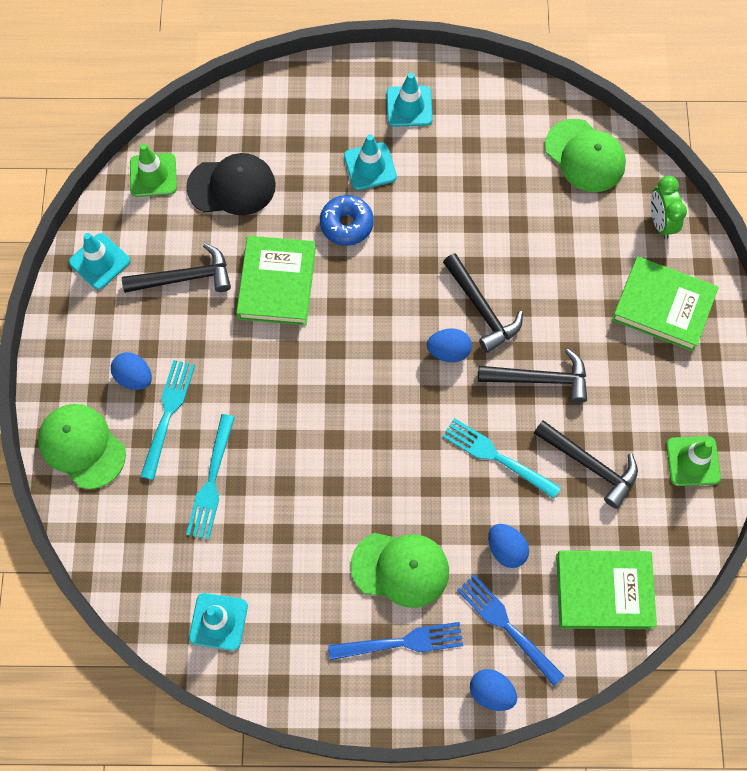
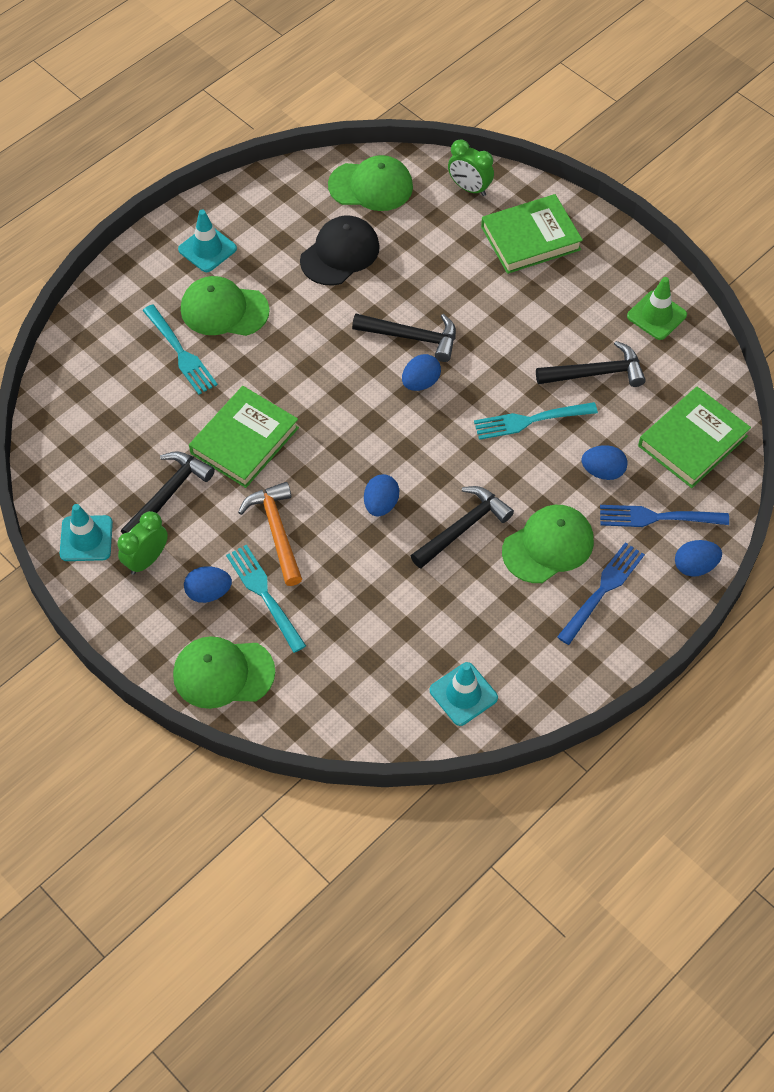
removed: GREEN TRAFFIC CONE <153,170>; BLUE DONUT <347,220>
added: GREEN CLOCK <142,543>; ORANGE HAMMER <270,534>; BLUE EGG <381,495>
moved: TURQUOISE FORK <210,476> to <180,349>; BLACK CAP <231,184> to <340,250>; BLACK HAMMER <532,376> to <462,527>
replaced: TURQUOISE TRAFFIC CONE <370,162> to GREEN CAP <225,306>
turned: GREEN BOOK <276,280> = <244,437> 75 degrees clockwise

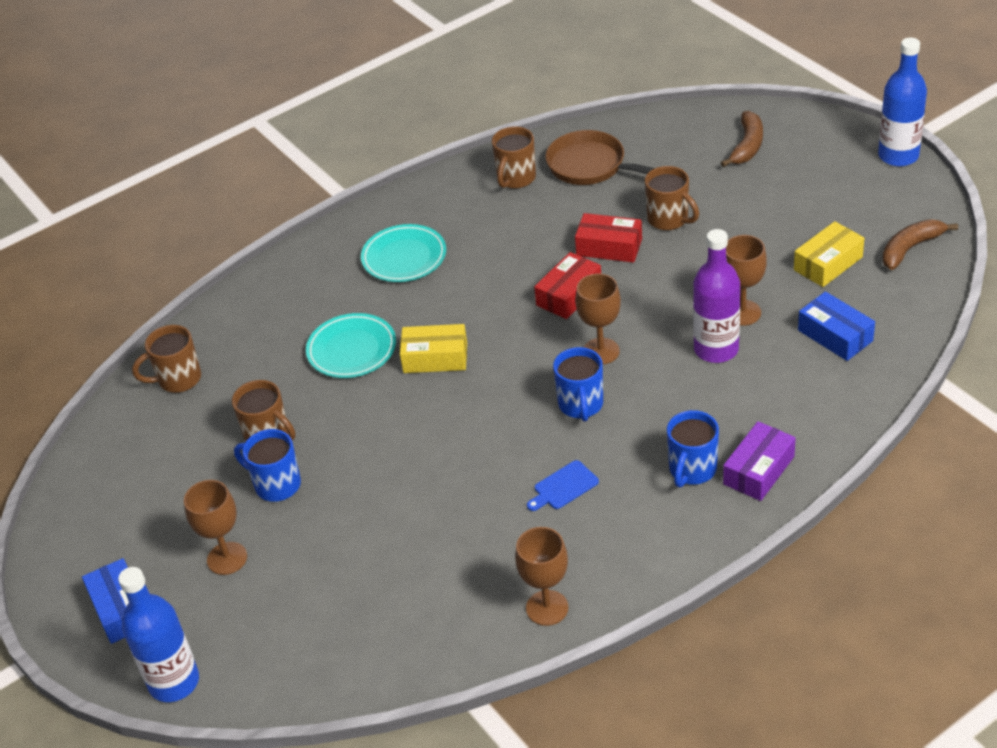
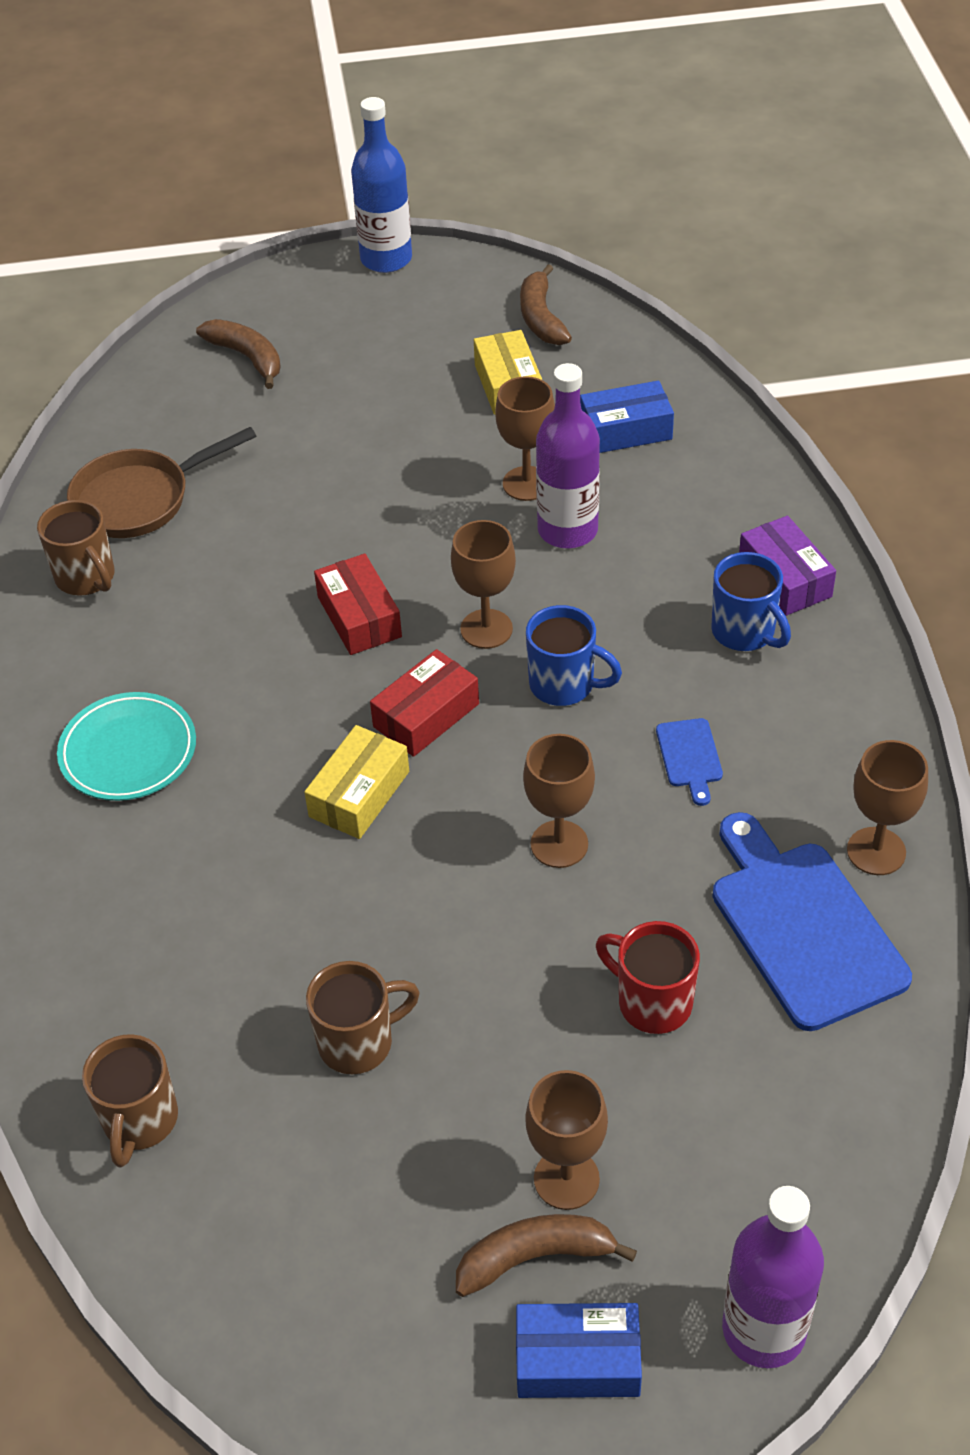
removed: BLUE MUG <267,465>; TURQUOISE PLATE <351,345>; BROWN MUG <672,198>
added: BROWN BANANA <546,1255>; BROWN GOBLET <559,801>; RED MUG <648,977>; BLUE CUTTING BOARD <812,921>
moved: RED BOX <608,238> to <424,703>
recoloured: BLUE BOTTLE <158,634> to PURPLE BOTTLE <773,1277>

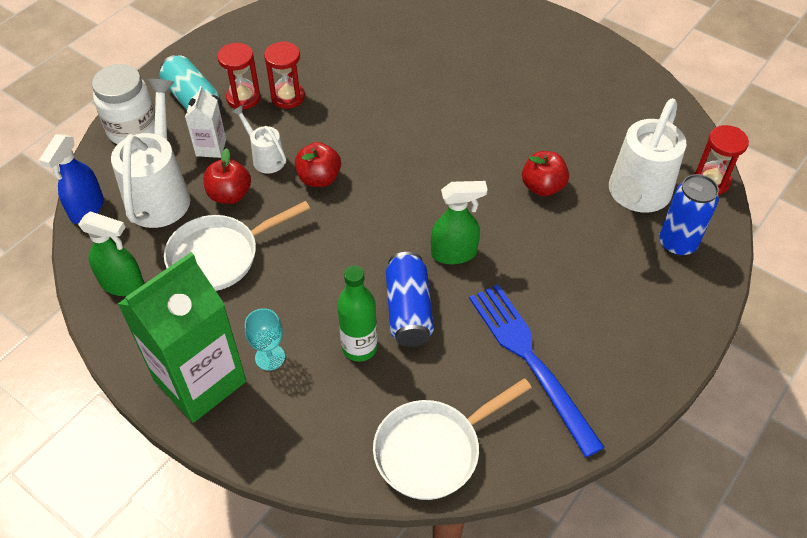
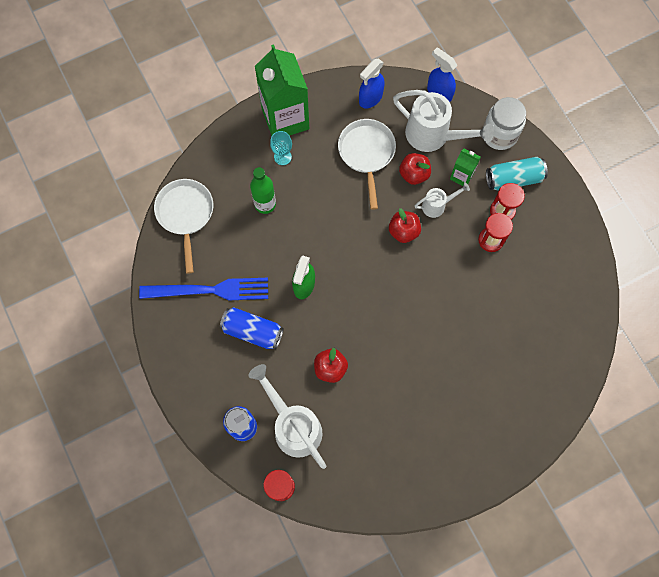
moved: BLUE CAN <410,299> to <252,328>
recoloured: GREEN SPRAY BOTTLE <111,253> to BLUE SPRAY BOTTLE <372,83>; WHITE CARTON <205,122> to GREEN CARTON <465,167>

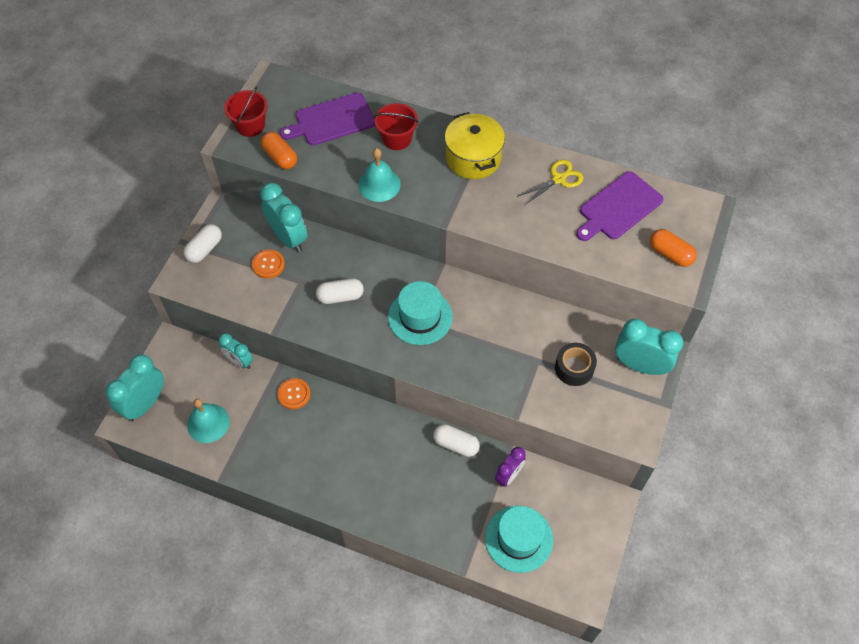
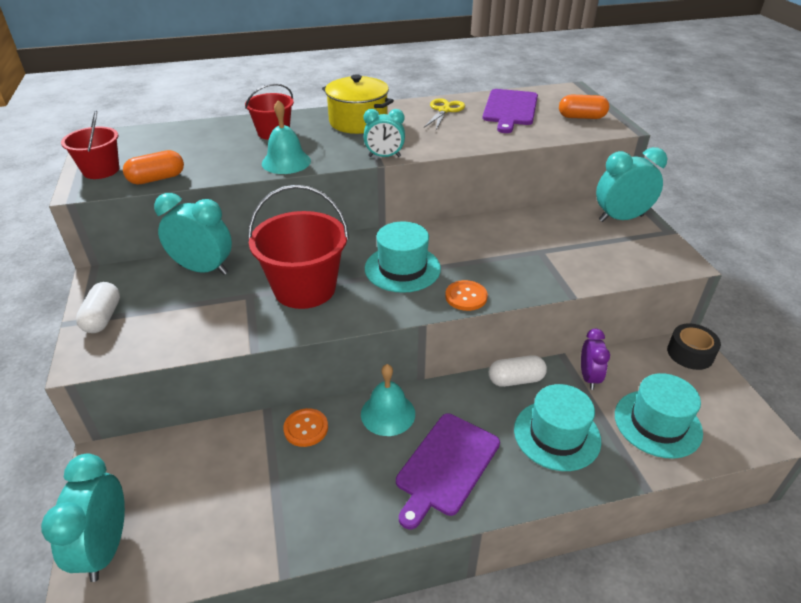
added: TURQUOISE HAT <557,427>
moved: TURQUOISE BELL <208,420> to <388,400>; TURQUOISE CLOCK <236,351> to <384,133>; PURPLE CUTTING BOARD <327,119> to <448,471>; ORANGE BUTTON <268,264> to <466,295>; BLACK TAPE <576,364> to <694,346>
replaced: WHITE CAPSULE <340,291> to RED BUCKET <298,247>
turned: ORANGE CAPSULE <279,150> = <153,167> 45 degrees counterclockwise

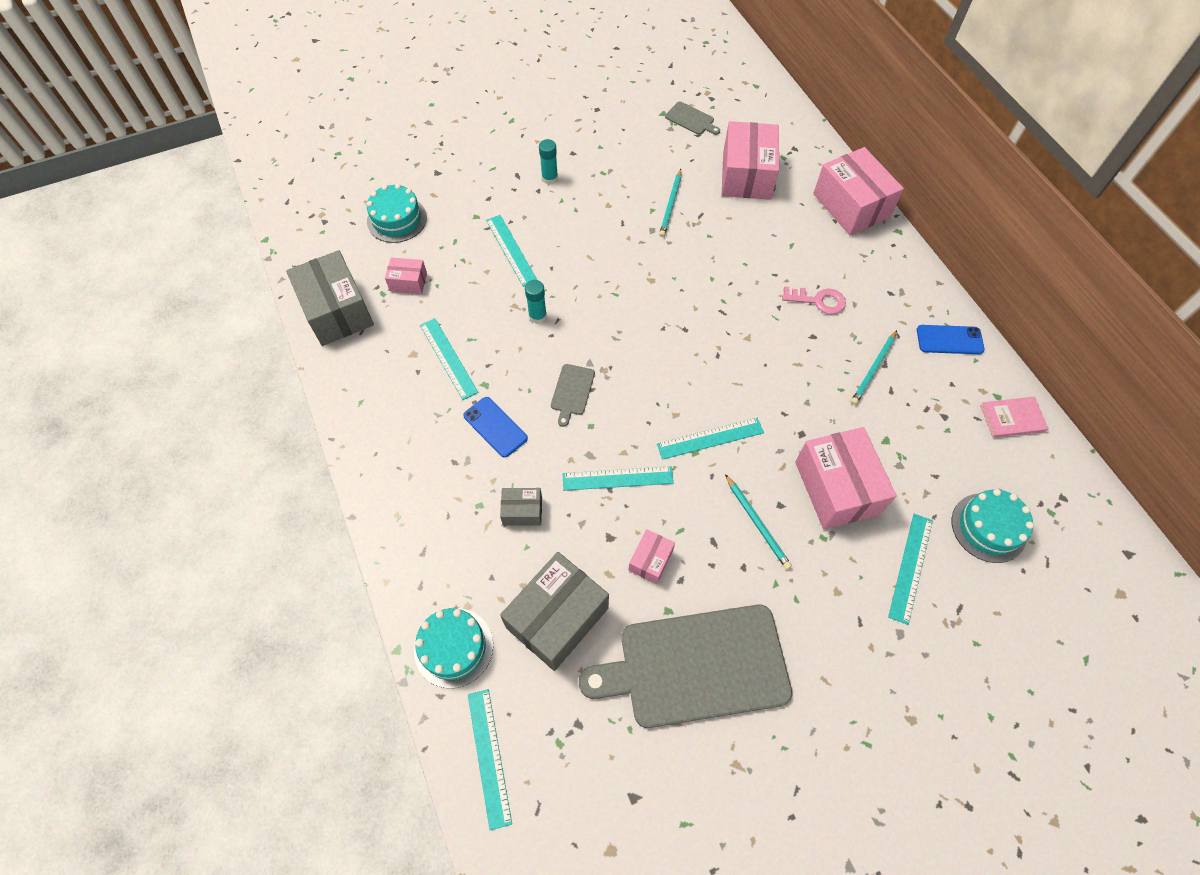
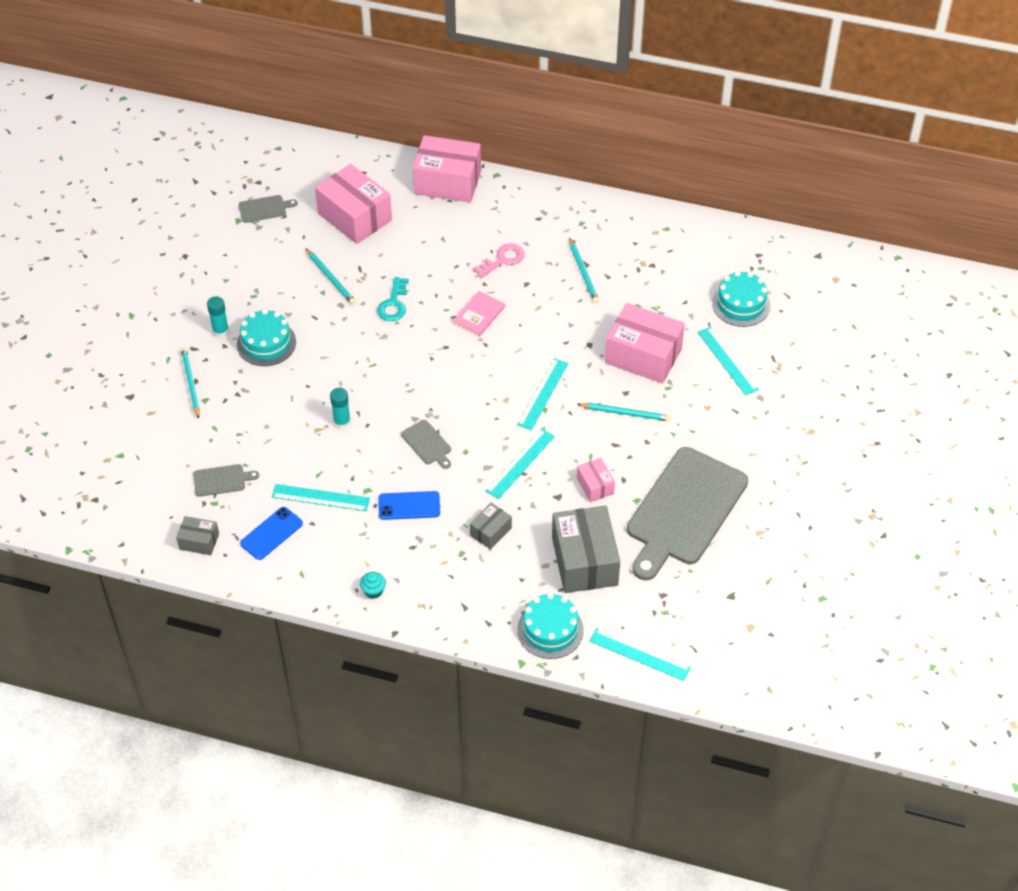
removed: TURQUOISE RULER <511,251>
added: TURQUOISE PENCIL <190,383>; TURQUOISE CUPCAKE <373,585>; TURQUOISE KEY <393,299>
moved: TURQUOISE CAKE <397,213> to <266,337>; BLUE PHONE <951,339> to <271,533>; PINK BOOK <1014,417> to <479,314>
replaced: PINK BOX <406,275> to GREY CUTTING BOARD <226,480>
resized: GREY BOX <330,298> = <197,535> x0.50

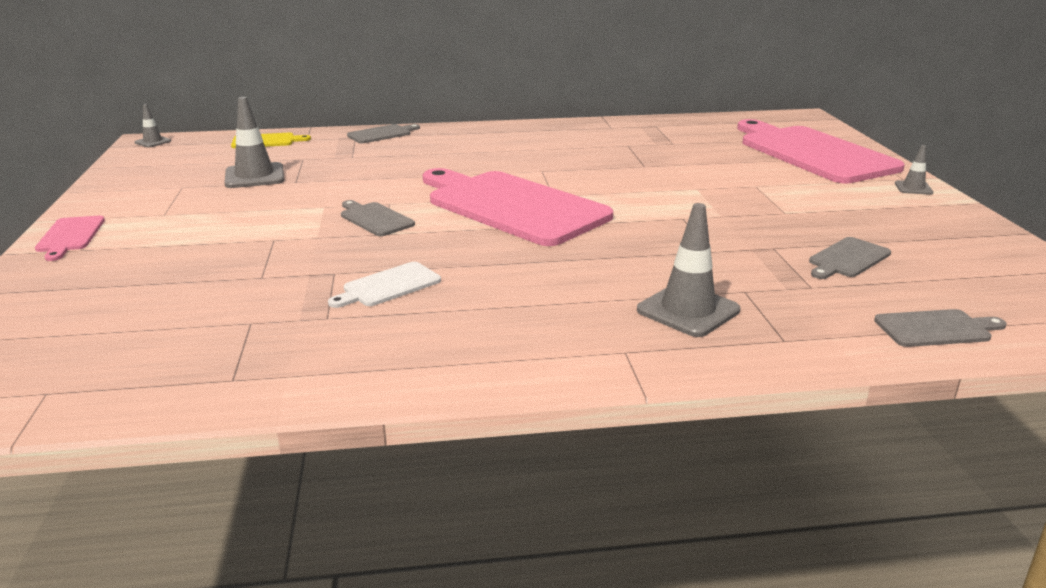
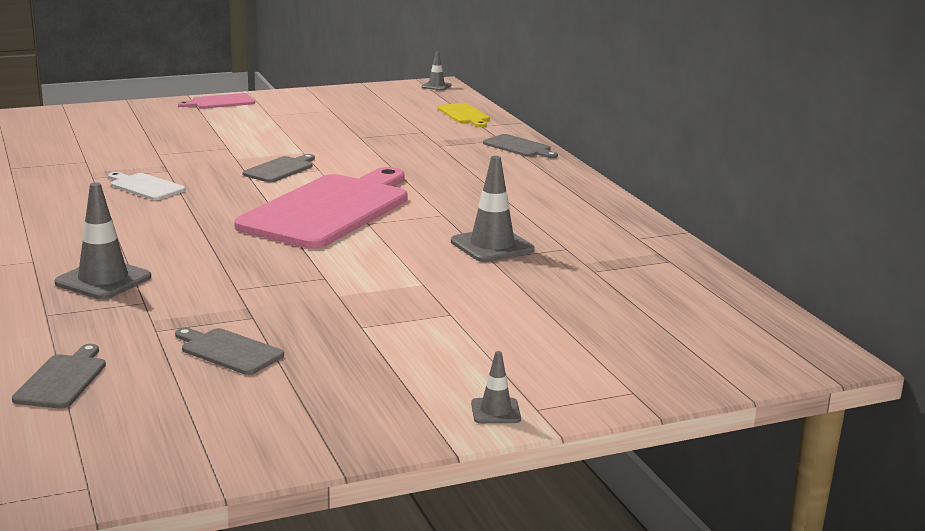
removed: PINK CUTTING BOARD <821,151>
moved: GREY TRAFFIC CONE <255,142> to <492,209>
turned: GREY CUTTING BOARD <940,328> = <59,376> 150 degrees counterclockwise

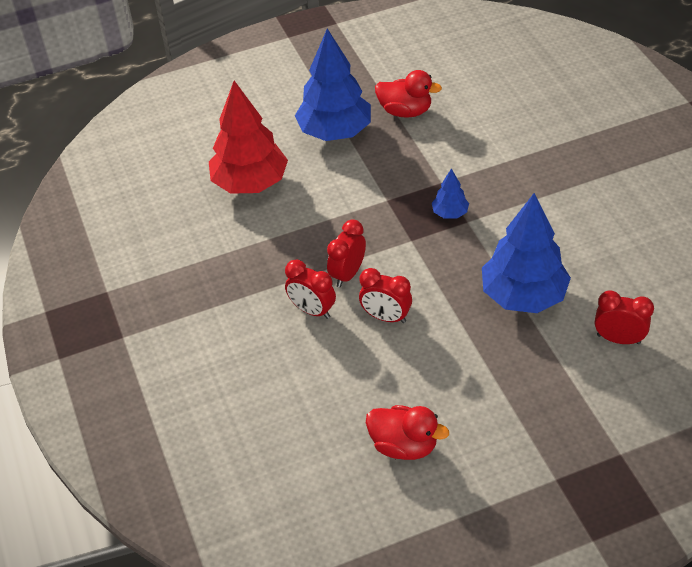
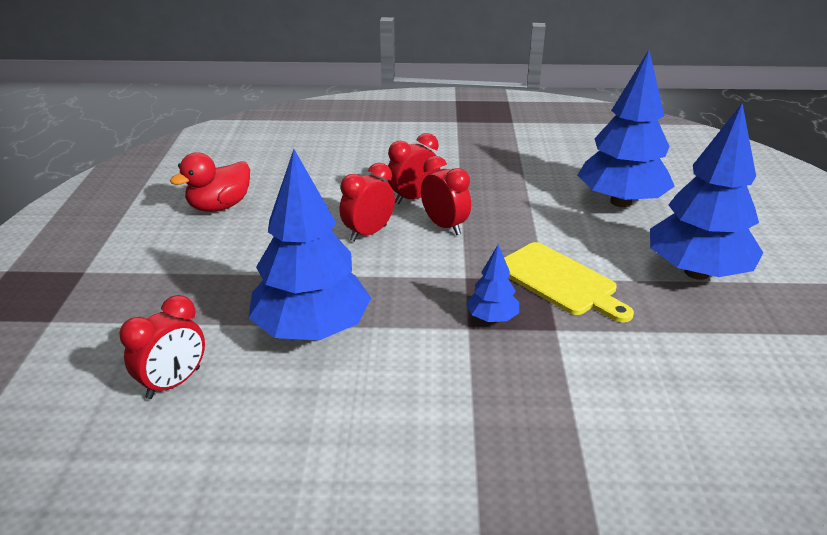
removed: RED DUCK <408,94>
added: YELLOW CUTTING BOARD <569,282>
recoloured: RED TREE <248,137> to BLUE TREE <626,128>

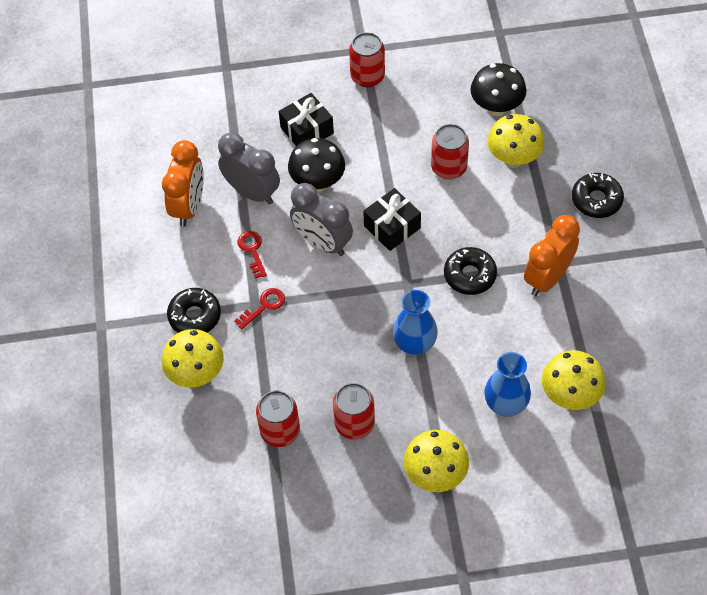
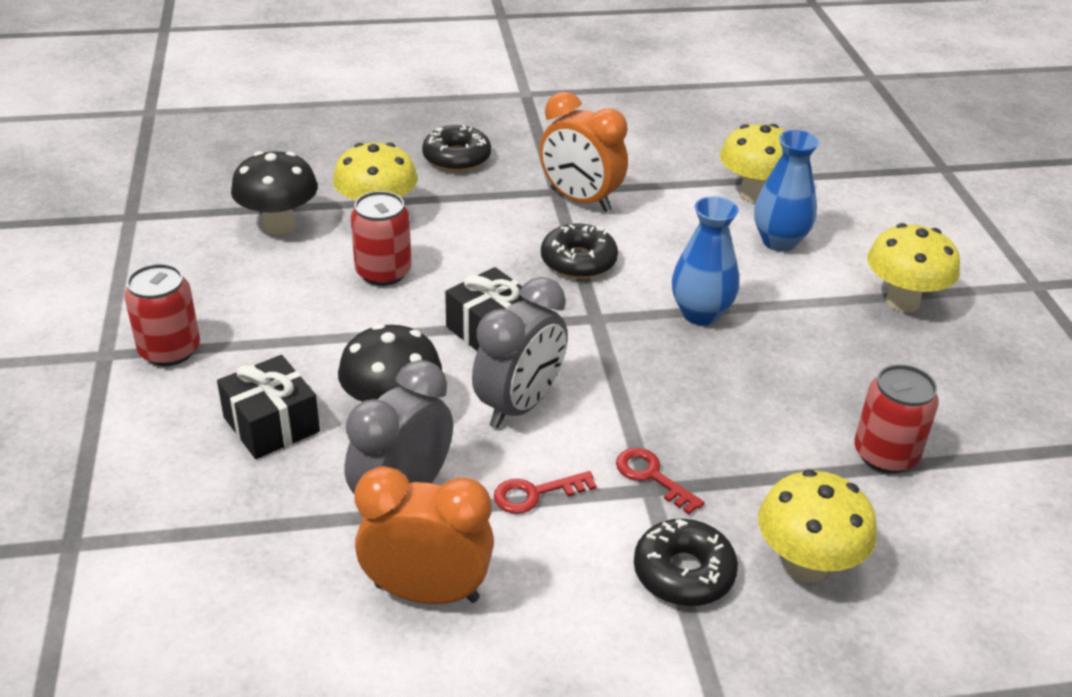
removed: RED CAN <354,411>

